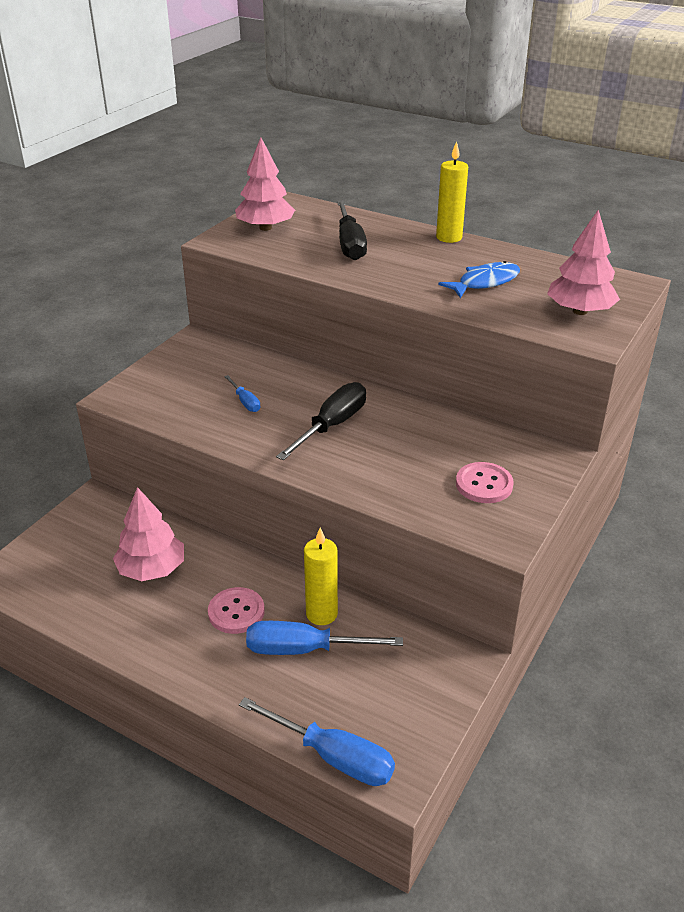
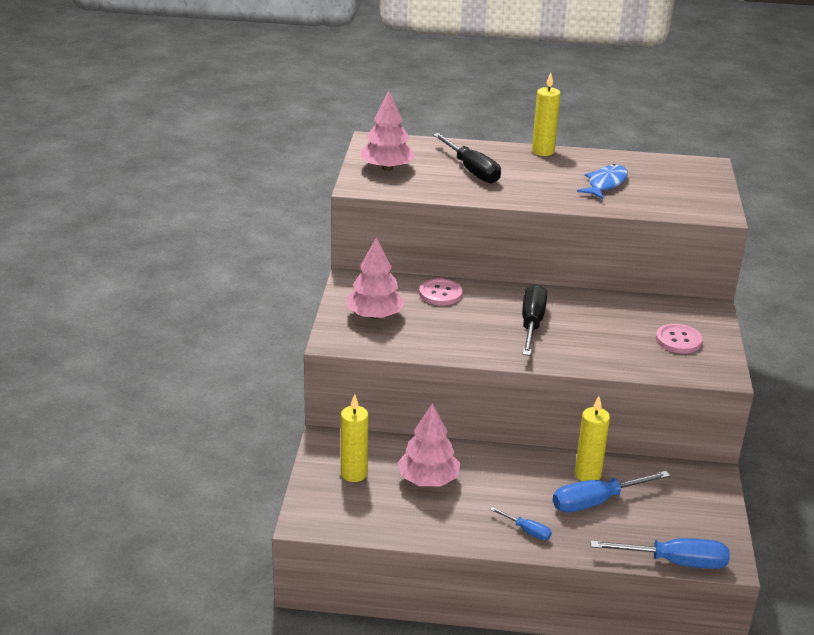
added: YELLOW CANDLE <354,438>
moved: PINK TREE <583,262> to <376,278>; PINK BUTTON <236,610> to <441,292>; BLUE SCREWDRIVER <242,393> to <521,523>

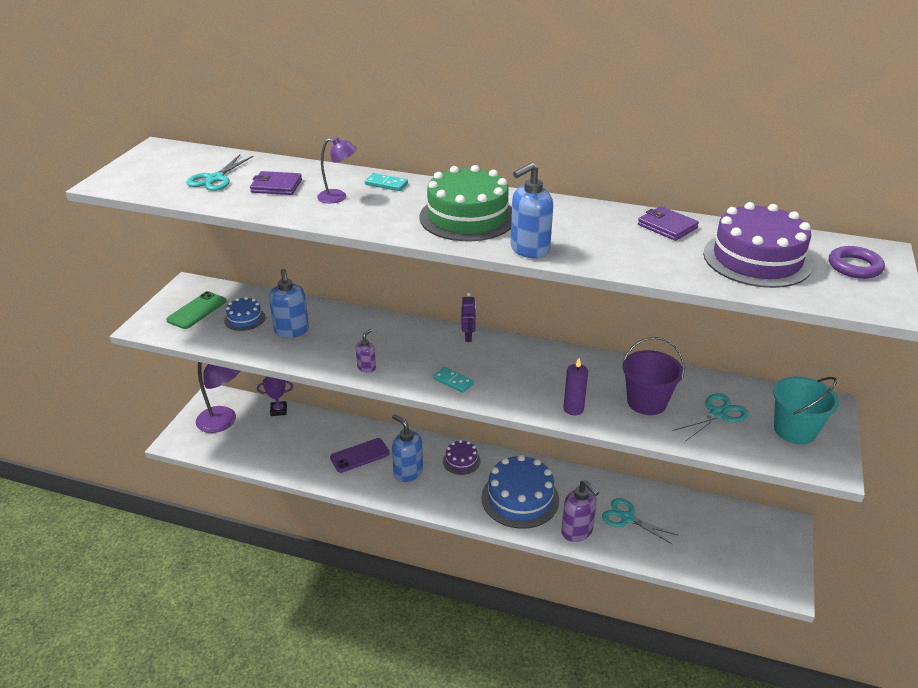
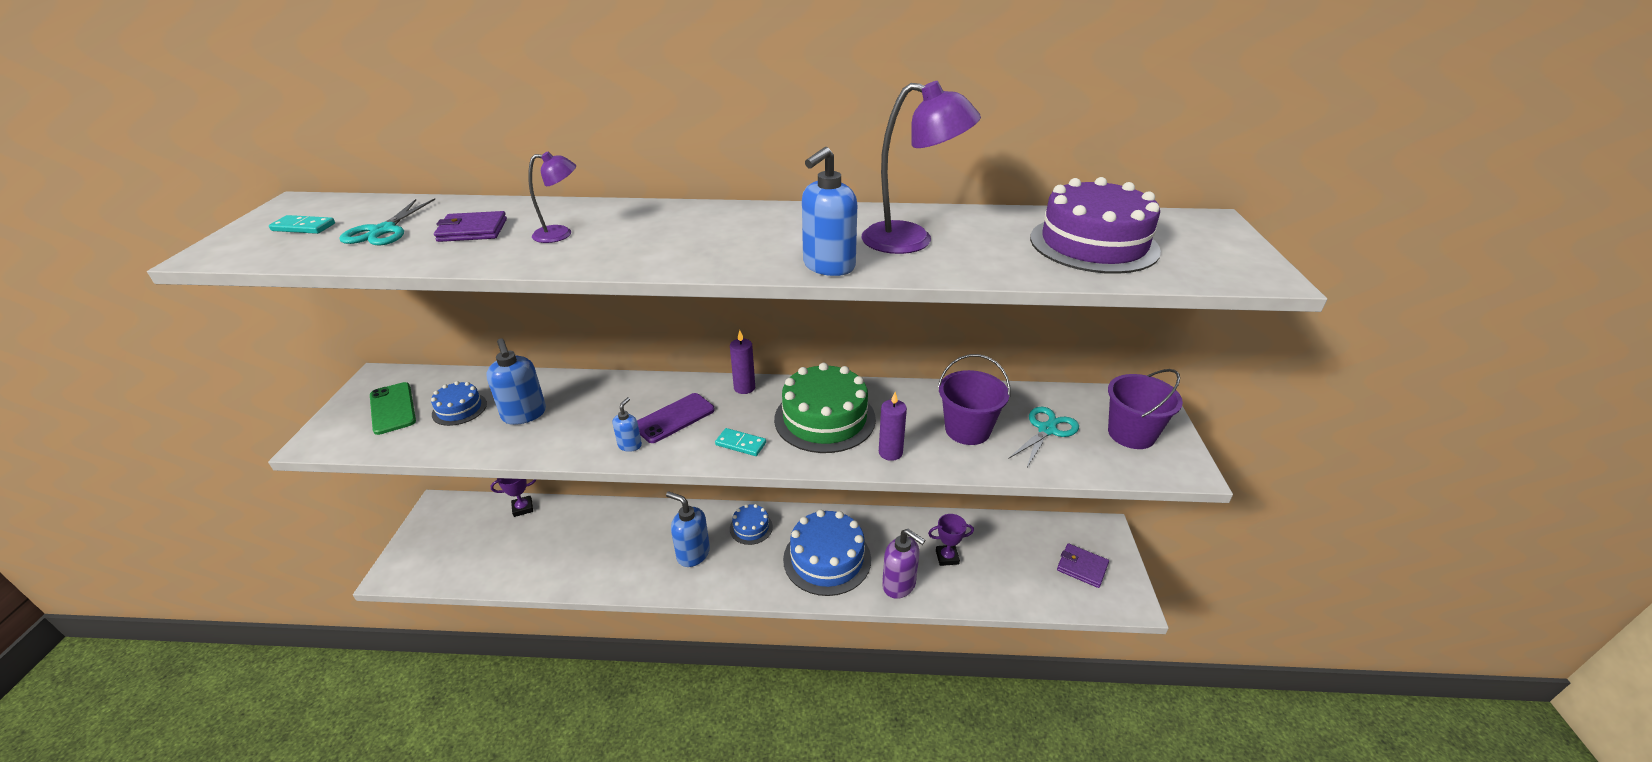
removed: PURPLE RING <857,262>
moved: TURQUOISE DOMINO <386,182> to <302,224>; PURPLE PHONE <360,455> to <676,418>; GREEN CAKE <465,203> to <825,408>; PURPLE LAMP <218,397> to <921,167>; PURPLE WALLET <668,223> to <1083,565>
replaced: PURPLE ROBOT <468,317> to PURPLE CANDLE <742,362>; TURQUOISE SCISSORS <640,521> to PURPLE TROPHY <951,540>
recoloured: PURPLE SOAP DISPENSER <366,351> to BLUE SOAP DISPENSER <627,424>; PURPLE CAKE <461,457> to BLUE CAKE <751,524>; TURQUOISE BUCKET <806,410> to PURPLE BUCKET <1145,409>
turned: GREEN PHONE <196,310> = <393,408> 45 degrees counterclockwise

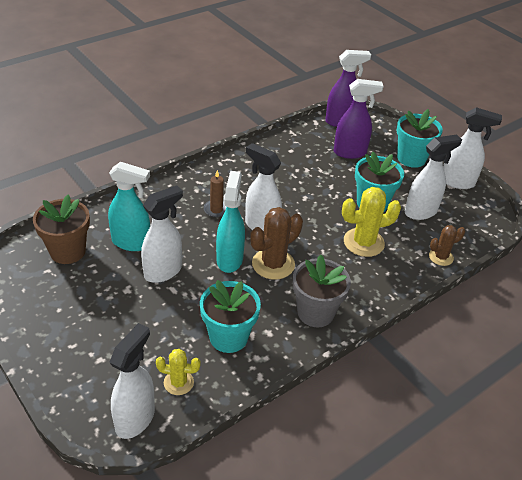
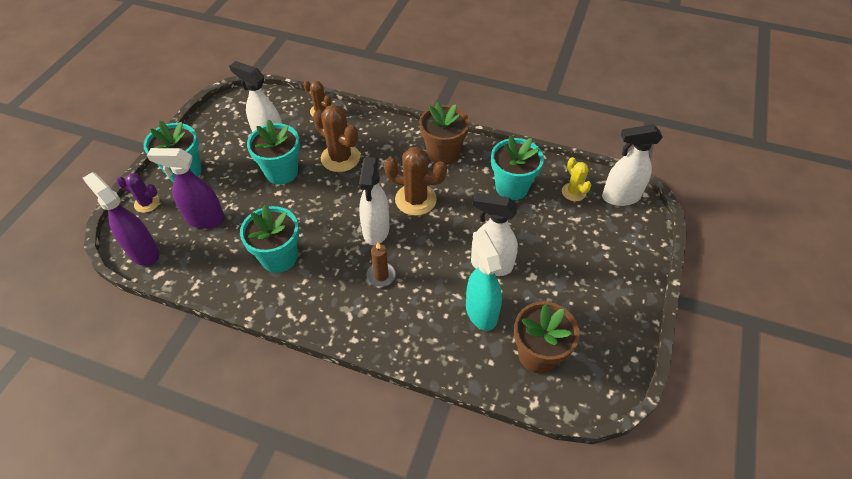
removed: TURQUOISE SPRAY BOTTLE <230,222>; WHITE SPRAY BOTTLE <472,148>
added: PURPLE CACTUS <138,193>; TURQUOISE FLOWER POT <269,239>
recoloured: YELLOW CACTUS <371,222> to BROWN CACTUS <336,138>; GREY FLOWER POT <322,290> to BROWN FLOWER POT <444,133>
turned: PURPLE SPRAY BOTTLE <359,119> = <186,188> 45 degrees counterclockwise

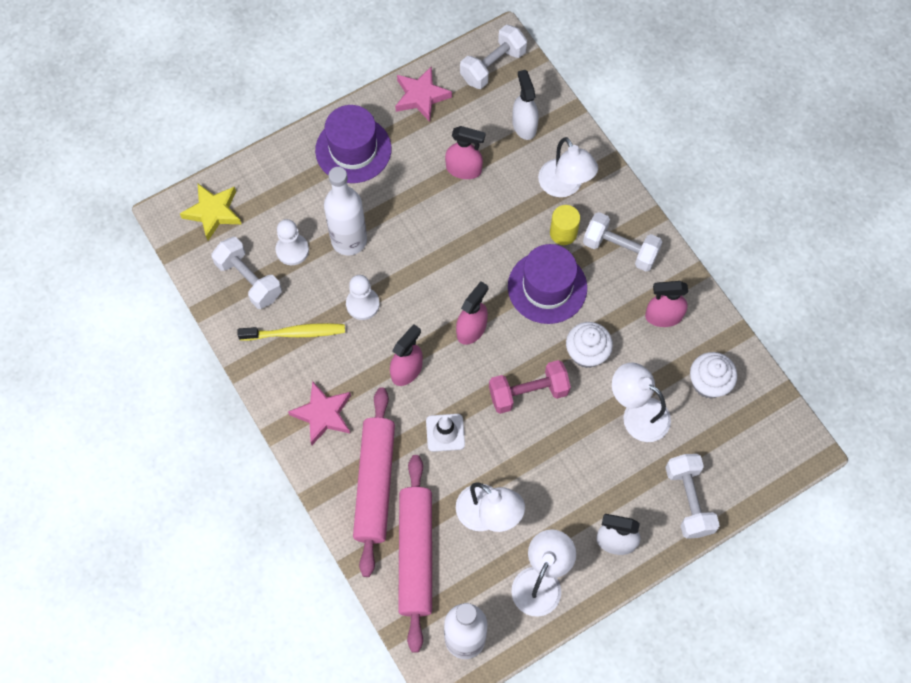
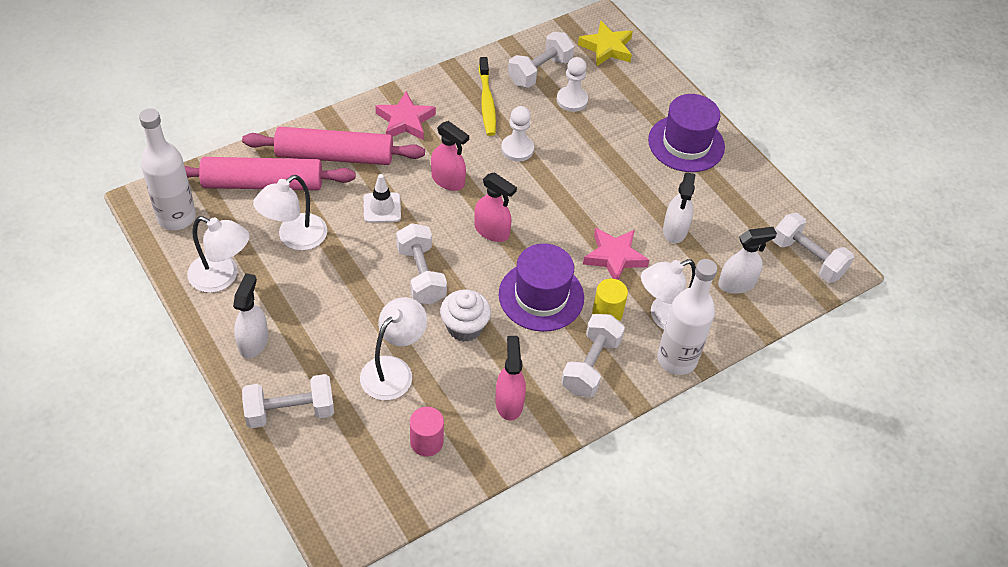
moved: PINK STAR <423,94> to <616,254>; WHITE BOTTLE <345,211> to <687,317>
replaced: WHITE CUPCAKE <713,375> to PINK CYLINDER <427,431>
recoloured: PINK DUMBBELL <530,387> to WHITE DUMBBELL <421,264>; PINK SPRAY BOTTLE <465,152> to WHITE SPRAY BOTTLE <679,207>

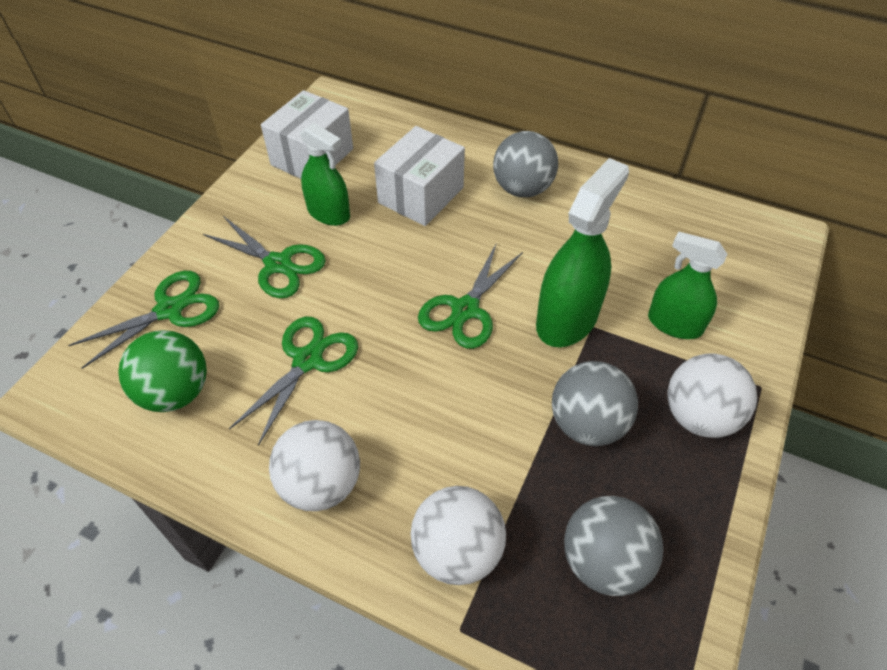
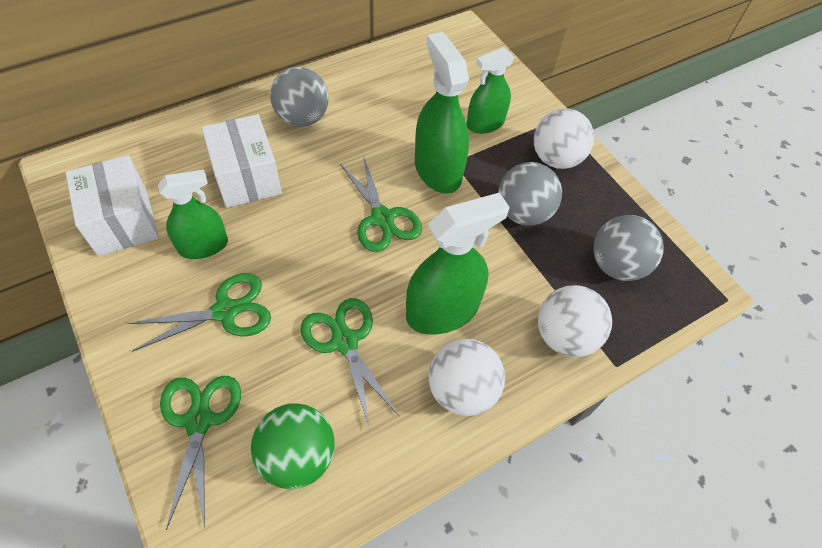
added: GREEN SPRAY BOTTLE <458,263>

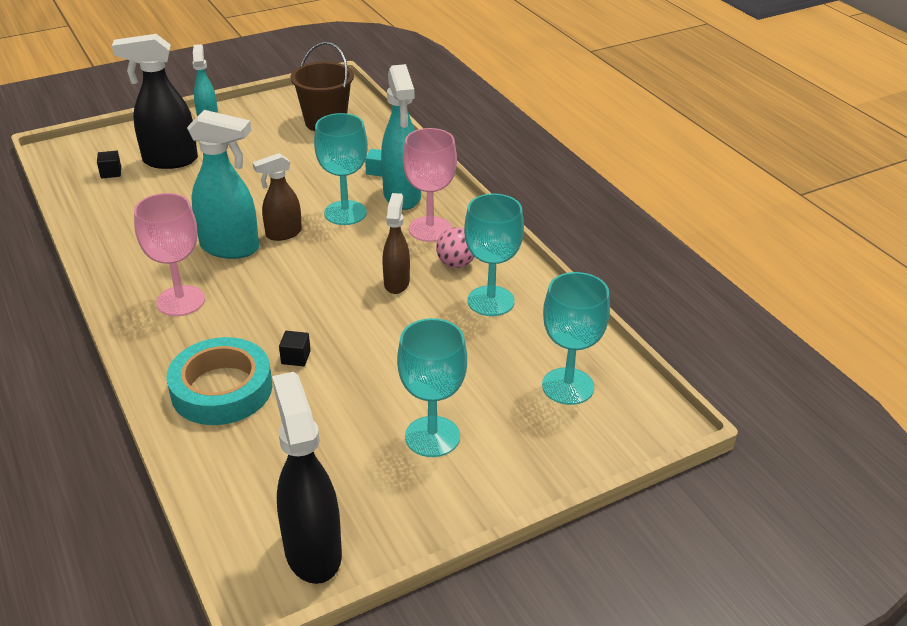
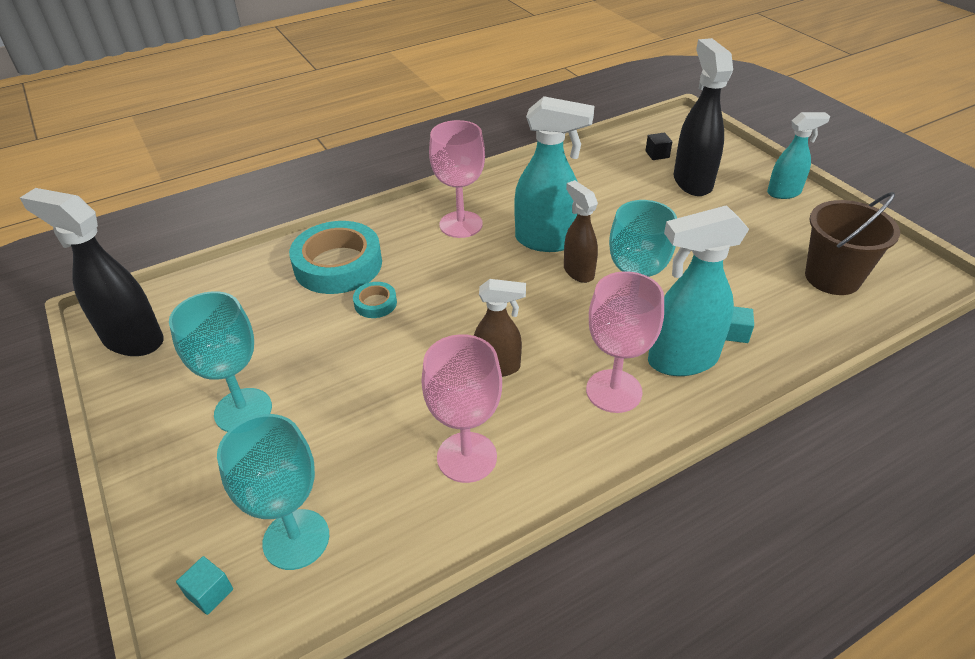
removed: PINK BALL <455,247>
added: TURQUOISE CUBE <204,585>
replaced: BLACK CUBE <295,348> to TURQUOISE TAPE <375,300>
recoloured: TURQUOISE GOBLET <494,255> to PINK GOBLET <461,408>
turned: BLACK SPRAY BOTTLE <307,478> = <92,272> 135 degrees counterclockwise; TURQUOISE SPRAY BOTTLE <223,184> = <554,174> 90 degrees counterclockwise

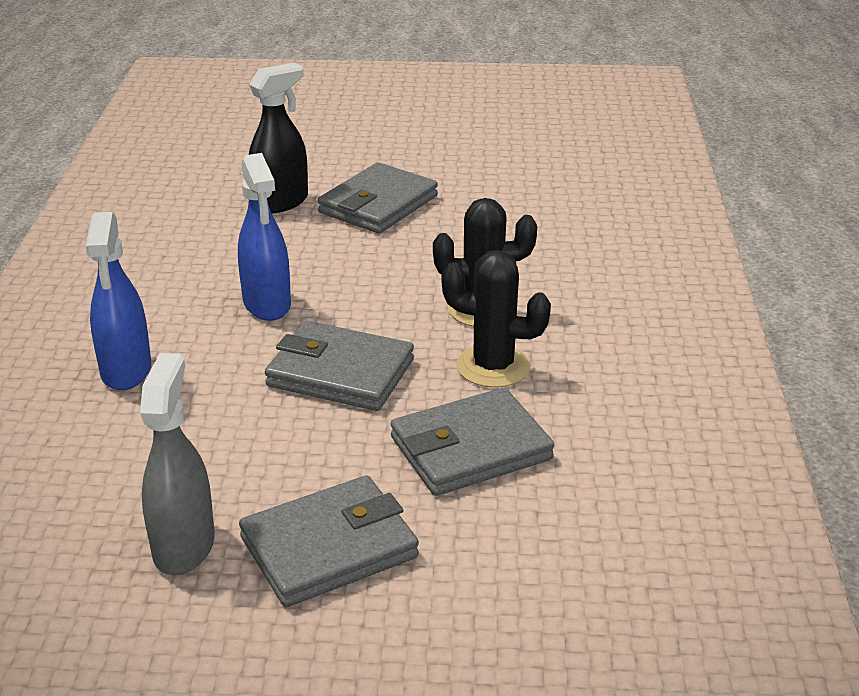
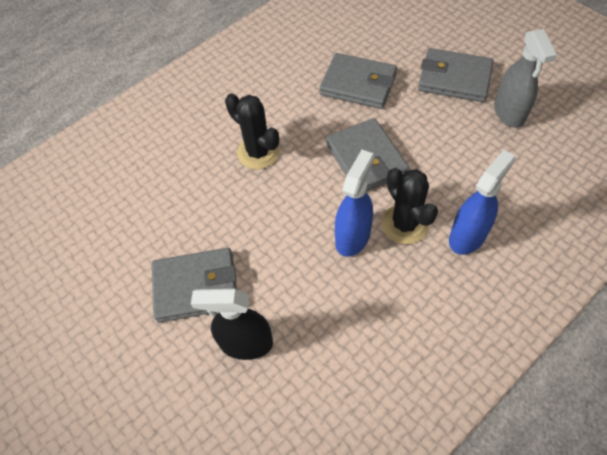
moved: BLACK CACTUS <496,319> to <410,206>
turned: GREY SPRAY BOTTLE <177,464> = <525,78> 60 degrees counterclockwise

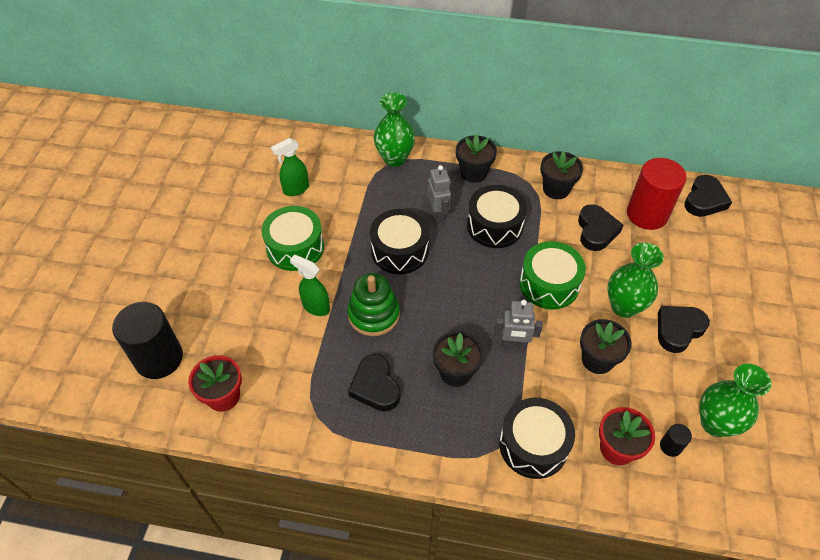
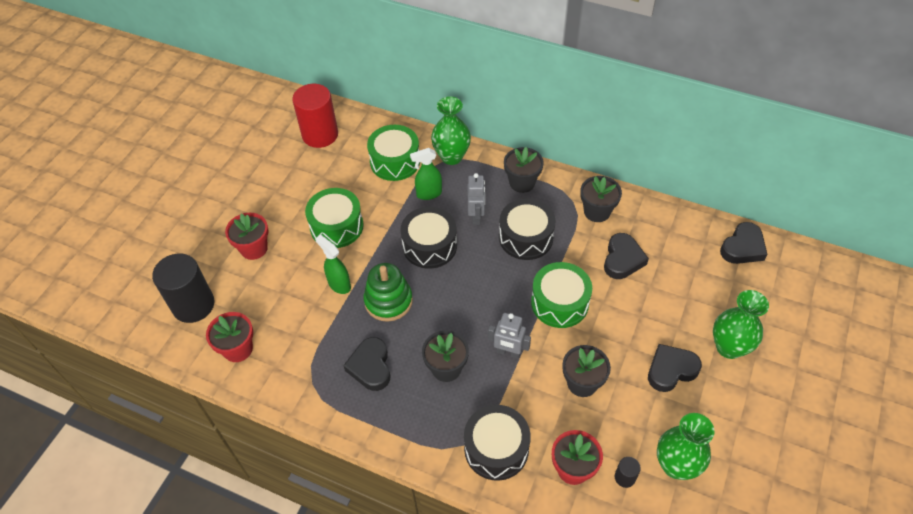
added: RED FLOWER POT <246,236>; GREEN DRUM <393,153>
moved: RED CYLINDER <657,194> to <315,116>; GREEN SPRAY BOTTLE <290,167> to <426,174>; GREEN VASE <635,280> to <741,324>

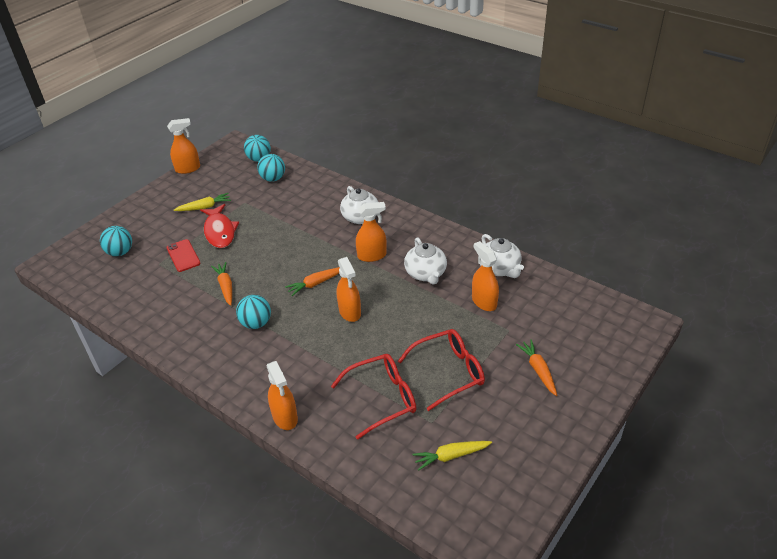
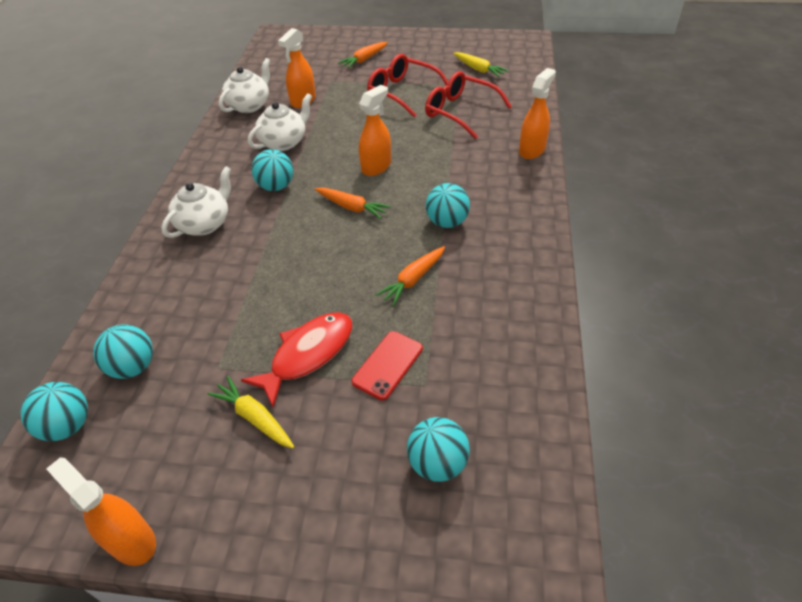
replaced: ORANGE SPRAY BOTTLE <371,232> to TURQUOISE BALL <272,170>

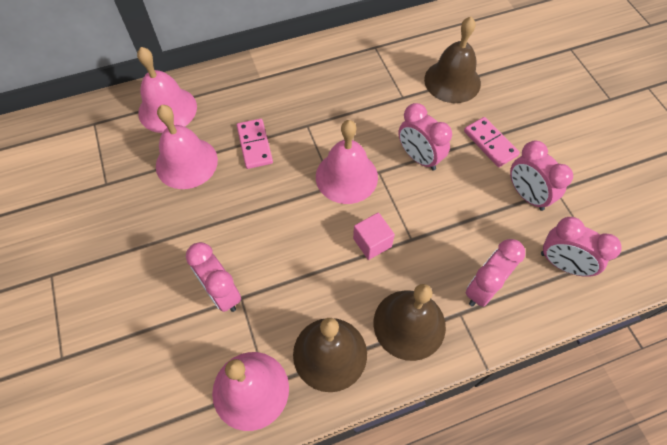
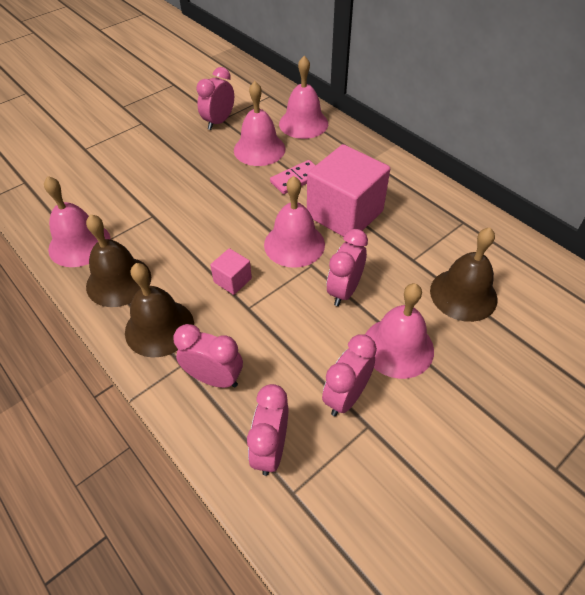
added: PINK CUBE <348,190>
moved: PINK CLOCK <213,277> to <215,98>
replaced: PINK DOMINO <492,142> to PINK BELL <399,331>

